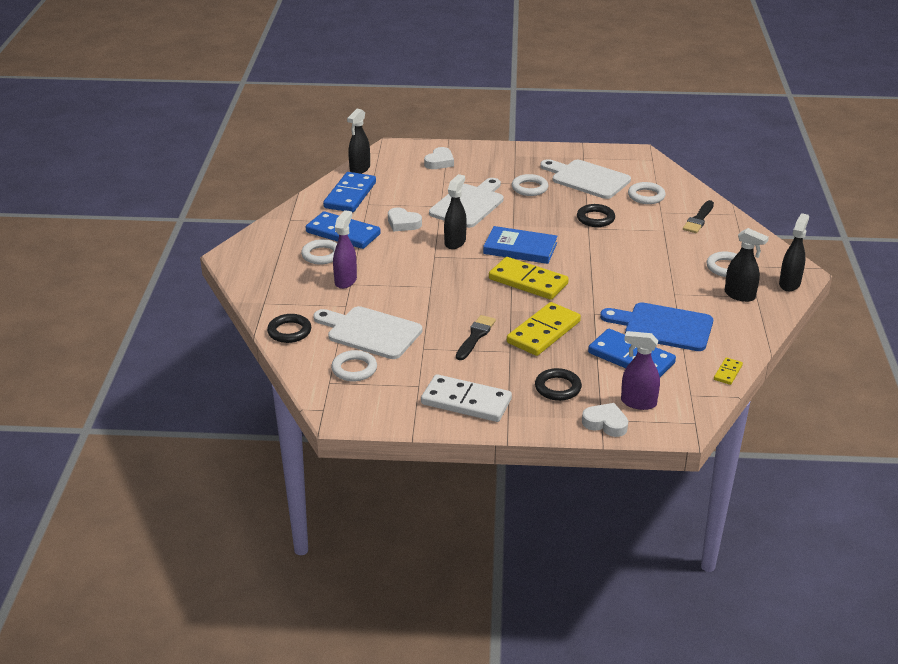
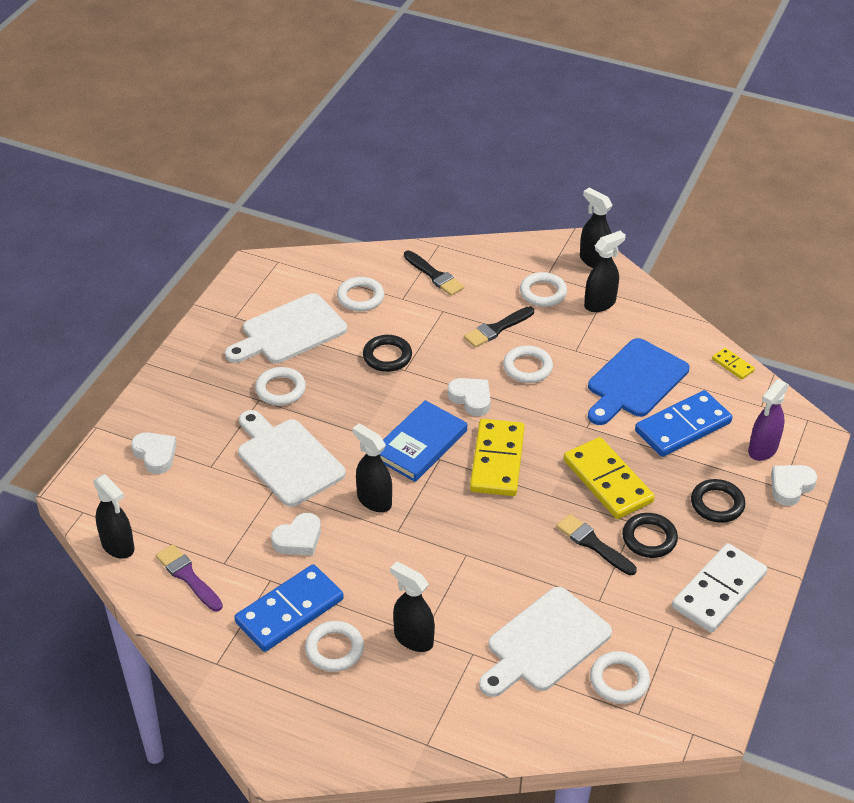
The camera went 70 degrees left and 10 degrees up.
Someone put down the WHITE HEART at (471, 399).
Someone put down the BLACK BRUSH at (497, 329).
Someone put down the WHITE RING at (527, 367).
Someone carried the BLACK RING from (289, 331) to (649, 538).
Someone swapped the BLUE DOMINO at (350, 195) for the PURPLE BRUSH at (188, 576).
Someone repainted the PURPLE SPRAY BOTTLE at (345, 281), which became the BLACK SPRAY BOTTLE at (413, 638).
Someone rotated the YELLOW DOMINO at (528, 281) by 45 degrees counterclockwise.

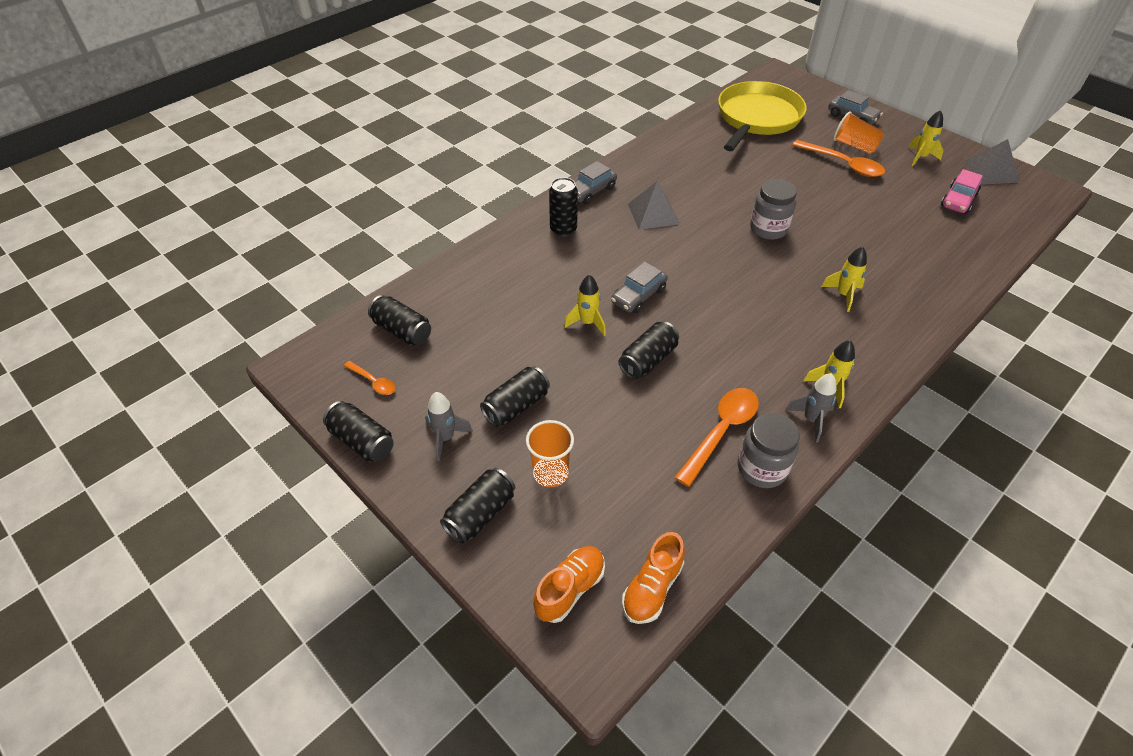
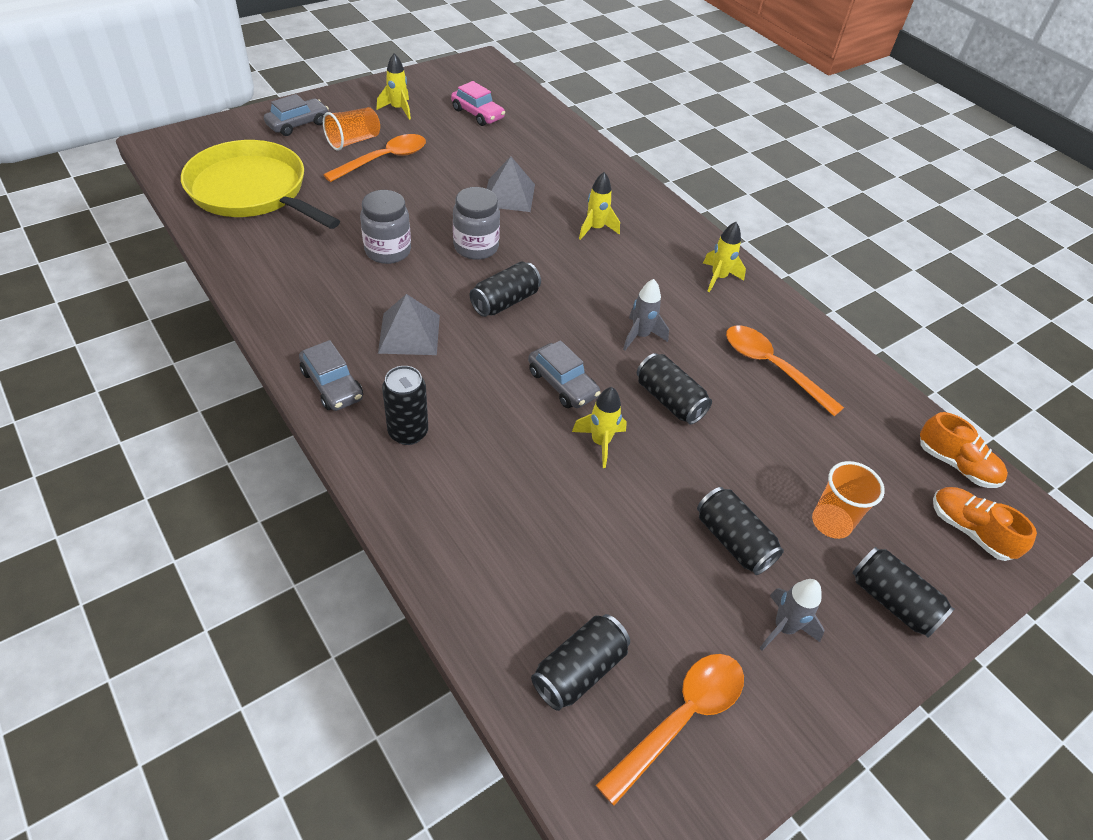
The camera went 85 degrees left and 0 degrees up.
Someone carried the BLACK CAN from (362, 441) to (505, 301).
Someone carried the GREY JAR from (761, 468) to (388, 251).
Someone carried the GREY ROCKET from (811, 420) to (640, 336).
Someone carried the GREY PYRAMID from (991, 171) to (509, 195).
Someone scaled the ORANGE SPOON at (373, 382) by 1.86.

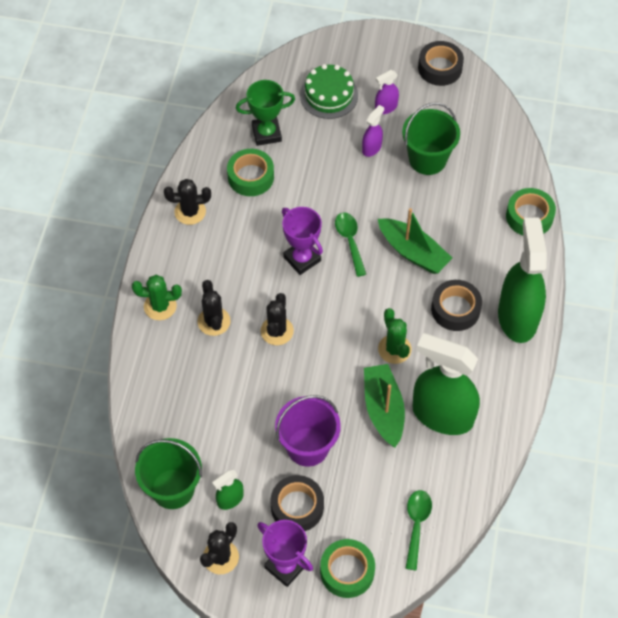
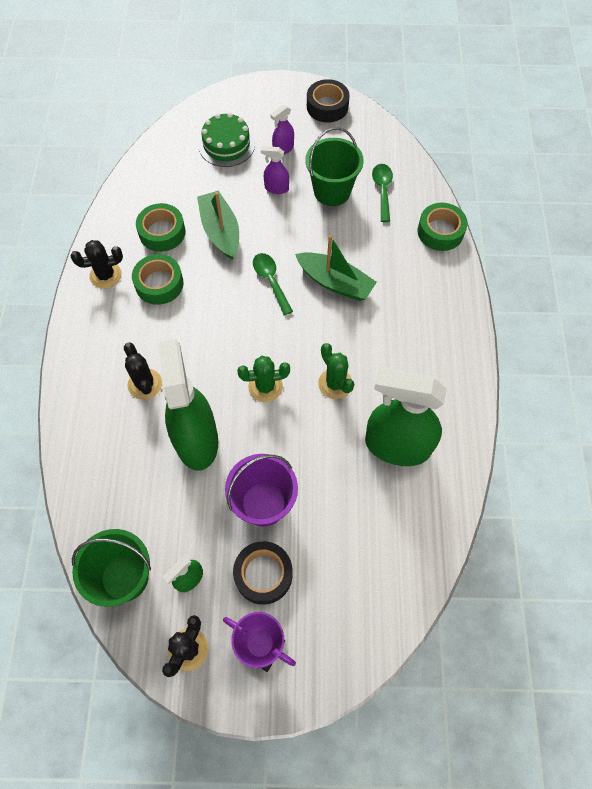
The camera went 10 degrees left and 5 degrees up.
Someone took away the GREEN TROPHY at (266, 133).
Someone took away the BLACK CACTUS at (277, 331).
Someone took away the PURPLE TROPHY at (302, 259).
Someone took away the BLACK TAPE at (455, 309).
Someone carried the GREEN CACTUS from (160, 306) to (265, 387).
Someone carried the GREEN TAPE from (347, 571) to (159, 284).
Someone carried the GREEN BOAT from (383, 409) to (220, 231).
Someone carried the GREEN SPOON from (416, 525) to (382, 190).
Someone carried the GREEN SPRAY BOTTLE from (517, 317) to (196, 439).
Someone rotated the PURPLE SPRAY BOTTLE at (372, 148) by 105 degrees counterclockwise.

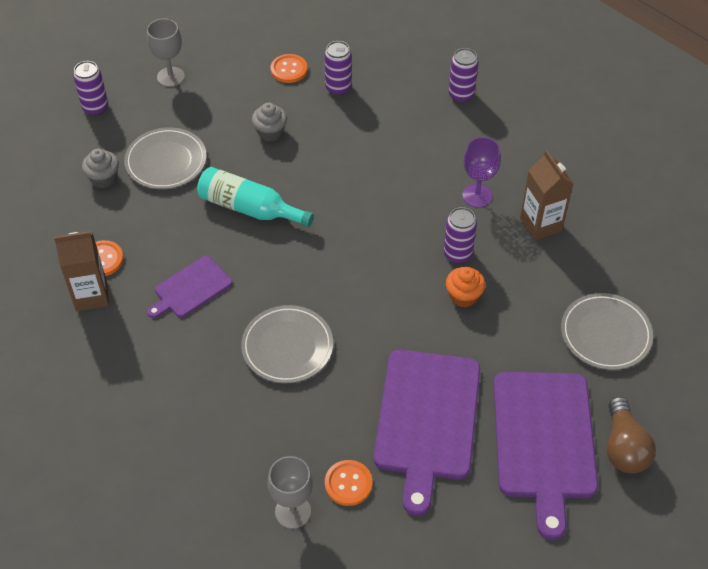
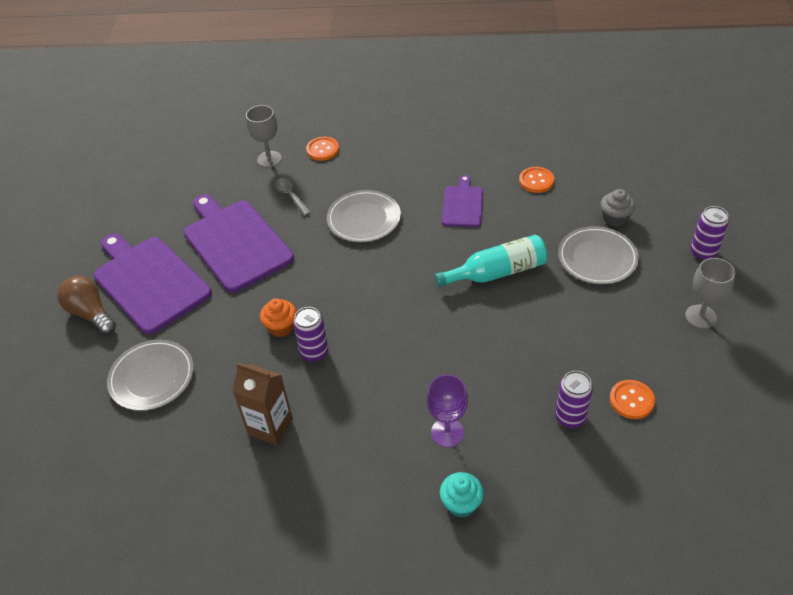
The camera went 140 degrees right and 5 degrees down.
Someone took away the BROWN CARTON at (91, 295).
Someone took away the GREY CUPCAKE at (270, 132).
Someone put down the GREY SPOON at (290, 196).
Someone carried the ORANGE BUTTON from (348, 483) to (322, 150).
Someone carried the PURPLE GOBLET from (477, 195) to (447, 432).
Someone swapped the PURPLE CAN at (461, 95) for the TURQUOISE CUPCAKE at (461, 504).

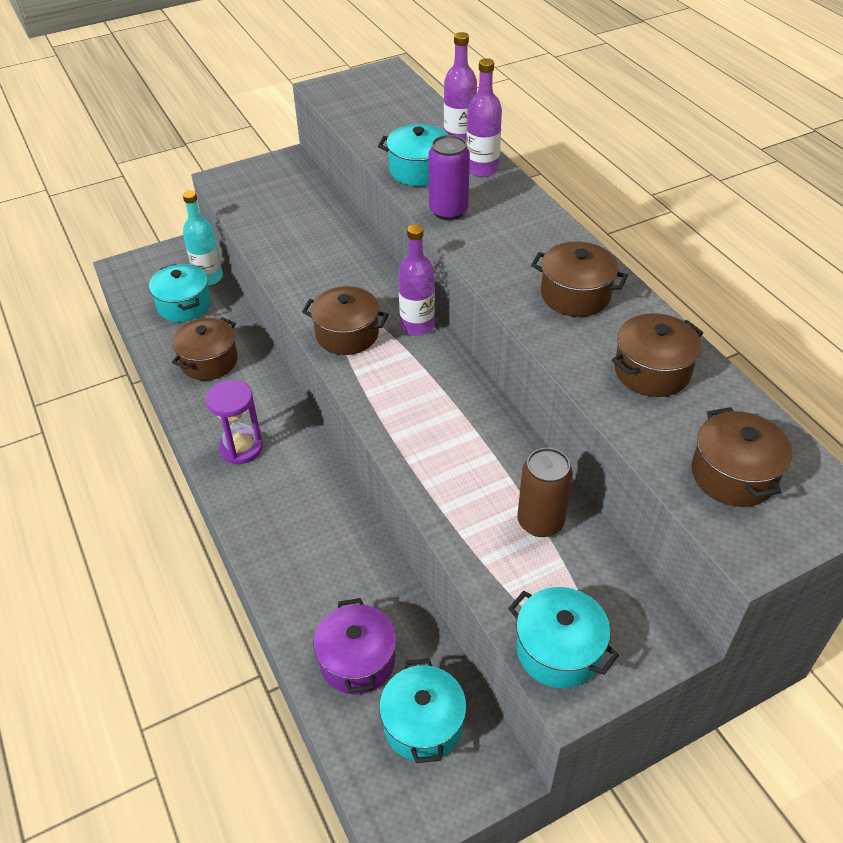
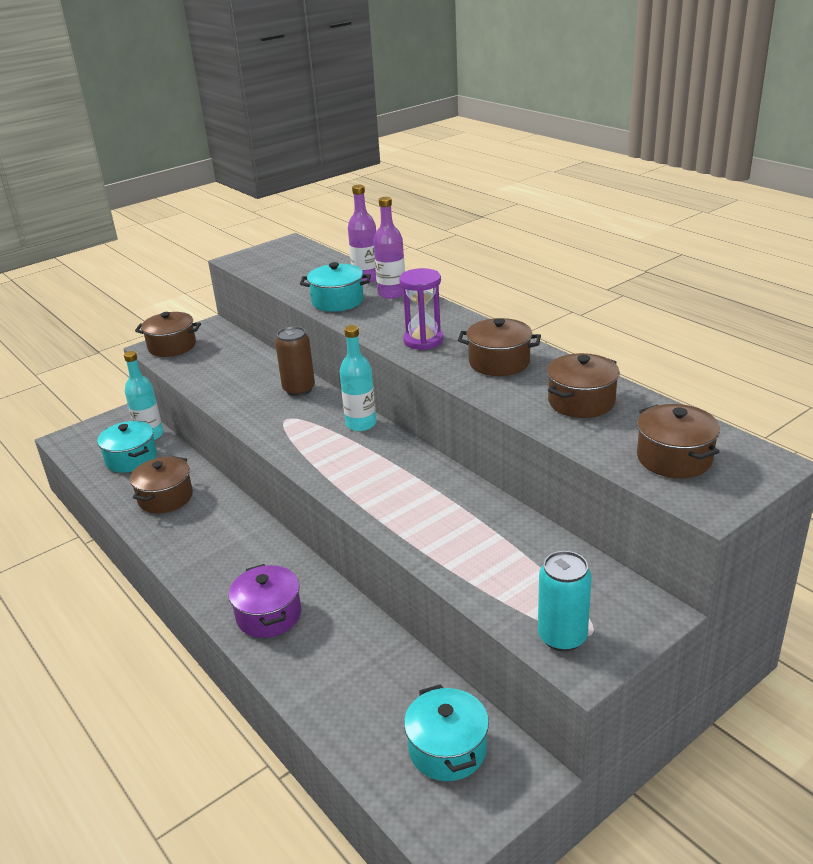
The camera went 10 degrees left and 15 degrees down.
Someone took away the PURPLE CAN at (448, 211).
Someone carried the PURPLE HOURGLASS from (241, 448) to (423, 340).
Someone carried the BROWN POT from (347, 334) to (172, 346).
Someone carried the PURPLE POT from (357, 660) to (269, 615).
Someone carried the BROWN CAN from (540, 522) to (299, 389).
Someone swapped the TURQUOISE POT at (558, 650) for the TURQUOISE CAN at (562, 637).
Someone repainted the PURPLE BOTTLE at (417, 326), which became the TURQUOISE BOTTLE at (361, 424).

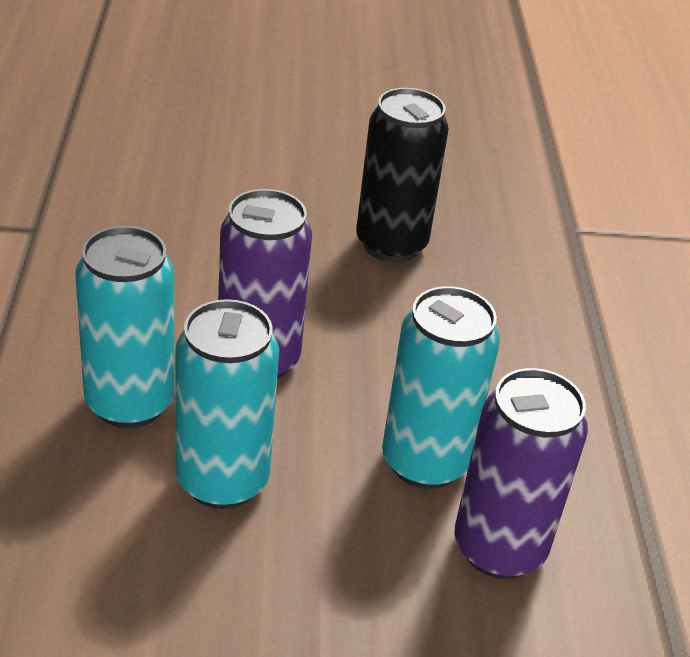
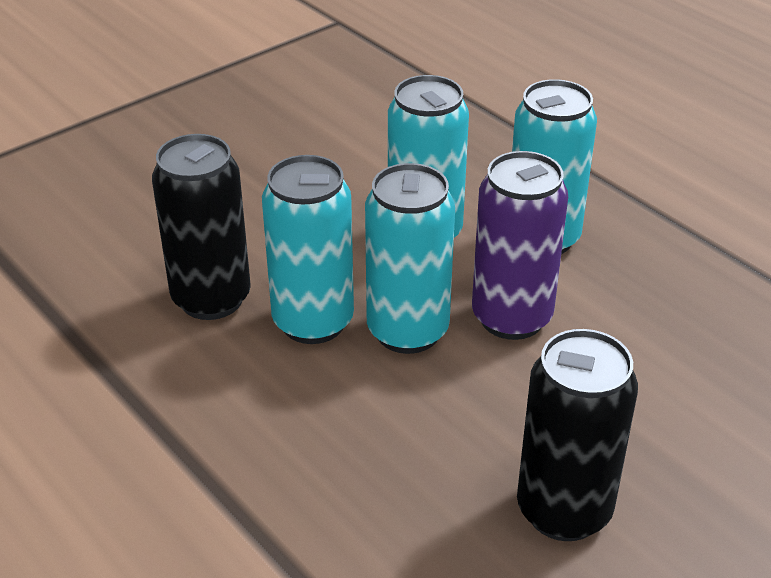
The camera went 145 degrees right and 0 degrees up.
Someone put down the TURQUOISE CAN at (407, 331).
Someone repainted the PURPLE CAN at (499, 548), which became the BLACK CAN at (211, 299).

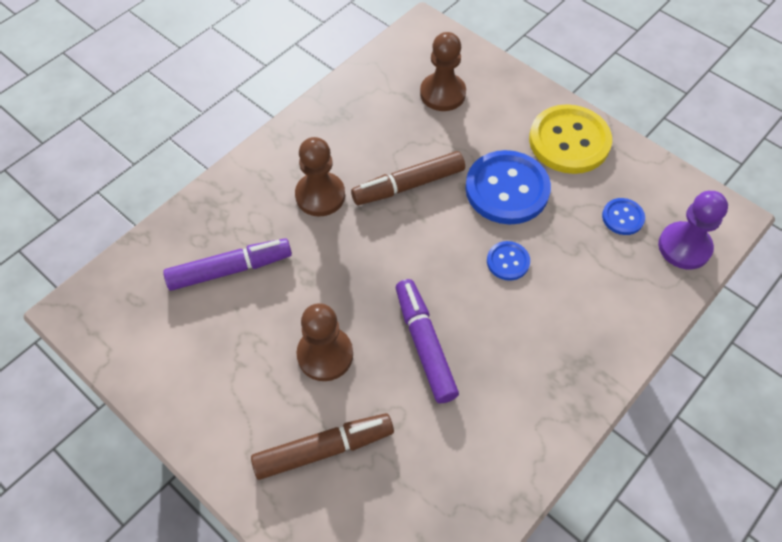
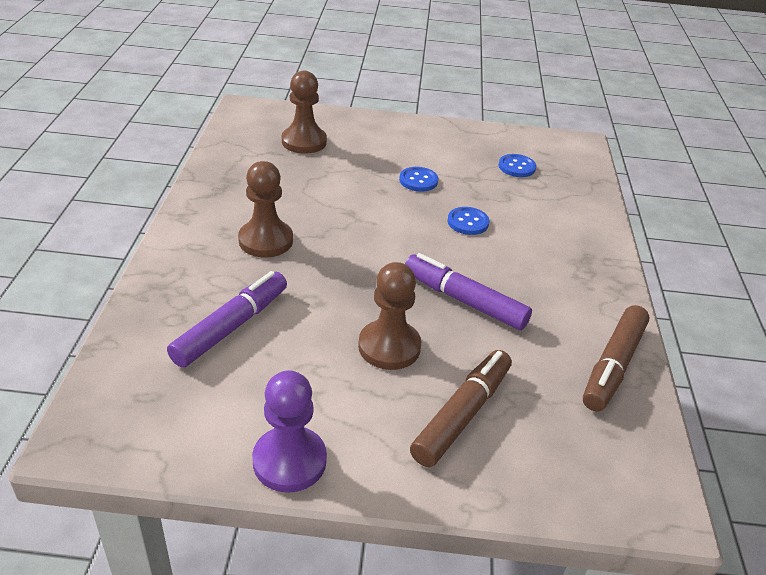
The camera went 40 degrees left and 20 degrees down.
Someone took away the YELLOW BUTTON at (569, 141).
Someone carried the BROWN MARKER from (408, 185) to (613, 366).
Someone carried the PURPLE PAWN from (684, 247) to (289, 461).
Someone scaled the BLUE BUTTON at (507, 189) by 0.48.

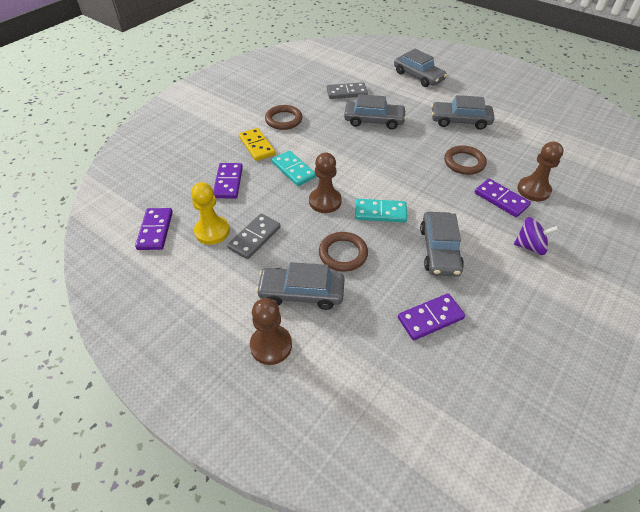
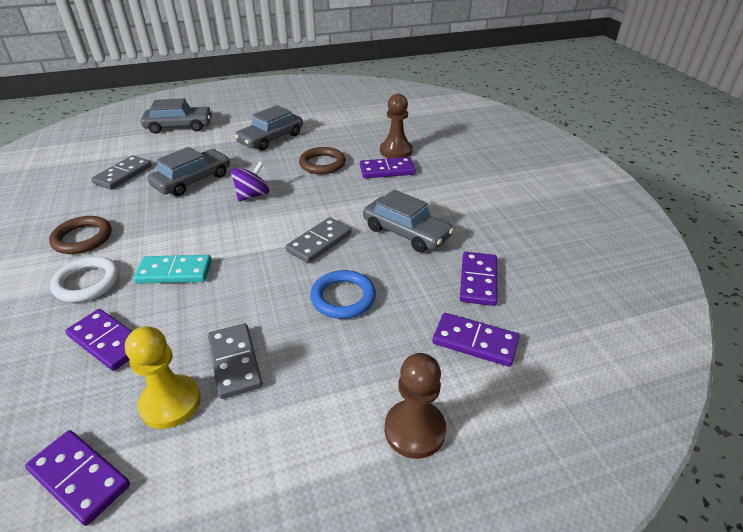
The camera went 55 degrees left and 10 degrees down.
Someone took away the GREY CAR at (301, 293).
Someone took away the BROWN PAWN at (325, 201).
Someone put down the PURPLE DOMINO at (475, 342).
Someone carried the PURPLE SPINNING TOP from (530, 246) to (252, 195).
Someone swapped the YELLOW DOMINO at (257, 146) for the WHITE RING at (87, 282).
Someone repainted the BROWN RING at (343, 254), which became the BLUE RING at (343, 297).
Someone repainted the TURQUOISE DOMINO at (380, 212), which became the GREY DOMINO at (319, 242).

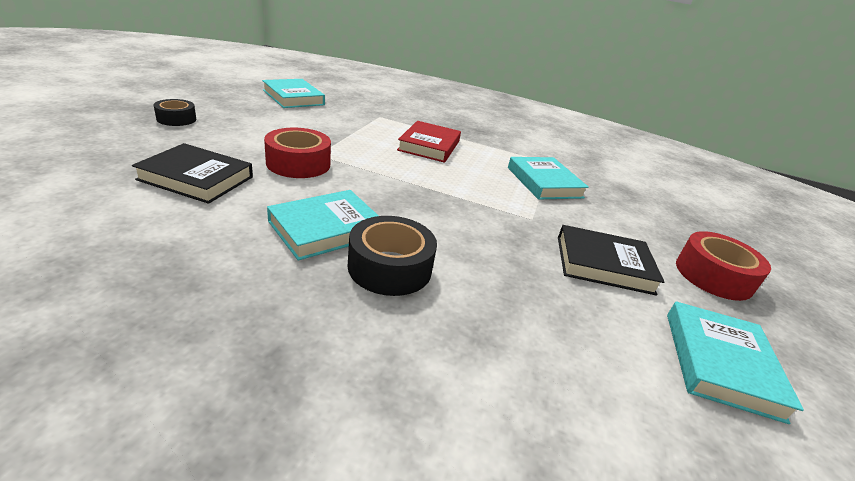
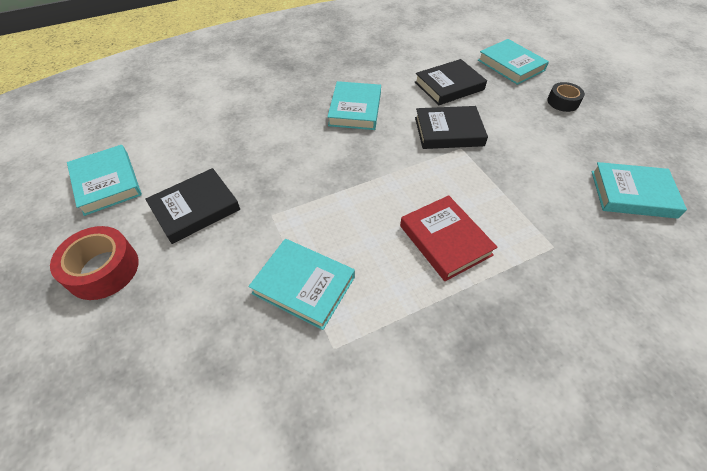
The camera went 140 degrees right and 20 degrees up.
Someone took away the BLACK TAPE at (390, 267).
Someone put down the TURQUOISE BOOK at (511, 65).
Someone swapped the RED TAPE at (298, 163) for the BLACK BOOK at (448, 131).

